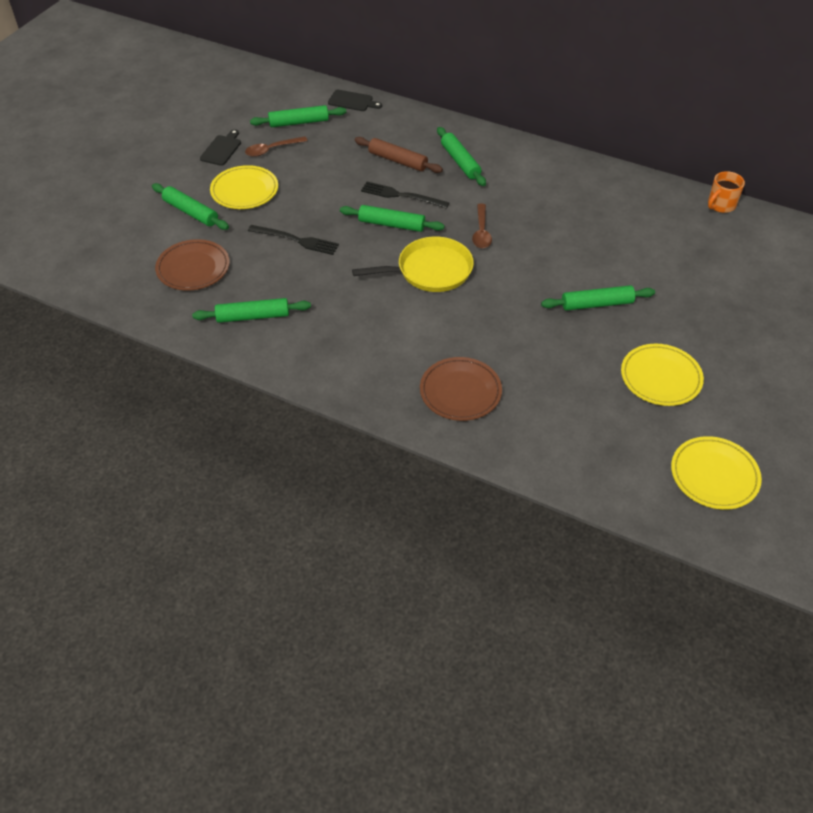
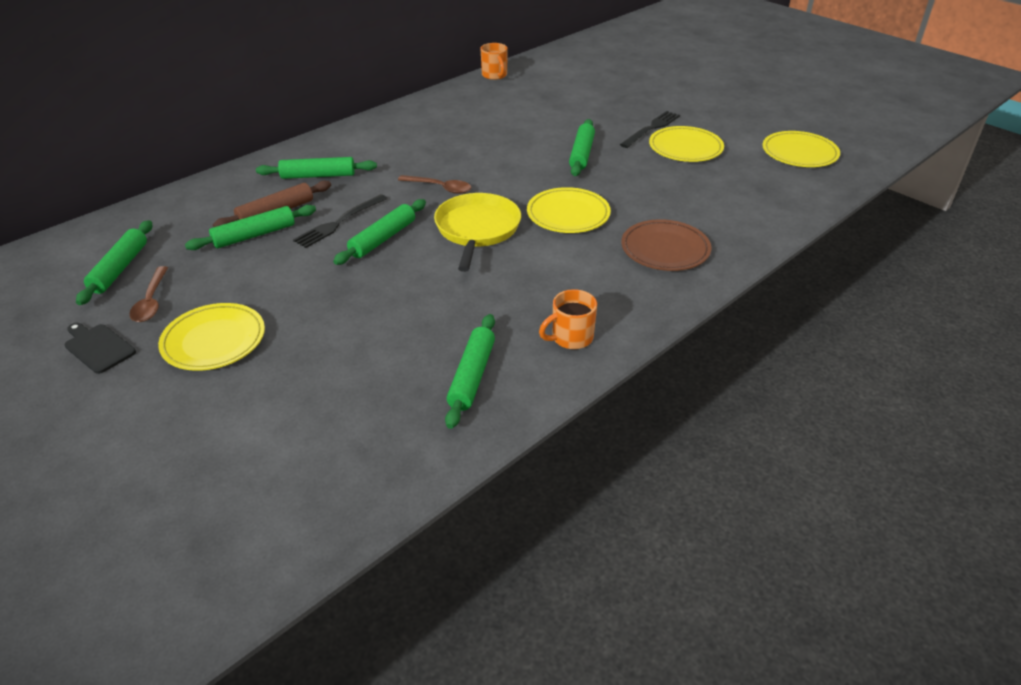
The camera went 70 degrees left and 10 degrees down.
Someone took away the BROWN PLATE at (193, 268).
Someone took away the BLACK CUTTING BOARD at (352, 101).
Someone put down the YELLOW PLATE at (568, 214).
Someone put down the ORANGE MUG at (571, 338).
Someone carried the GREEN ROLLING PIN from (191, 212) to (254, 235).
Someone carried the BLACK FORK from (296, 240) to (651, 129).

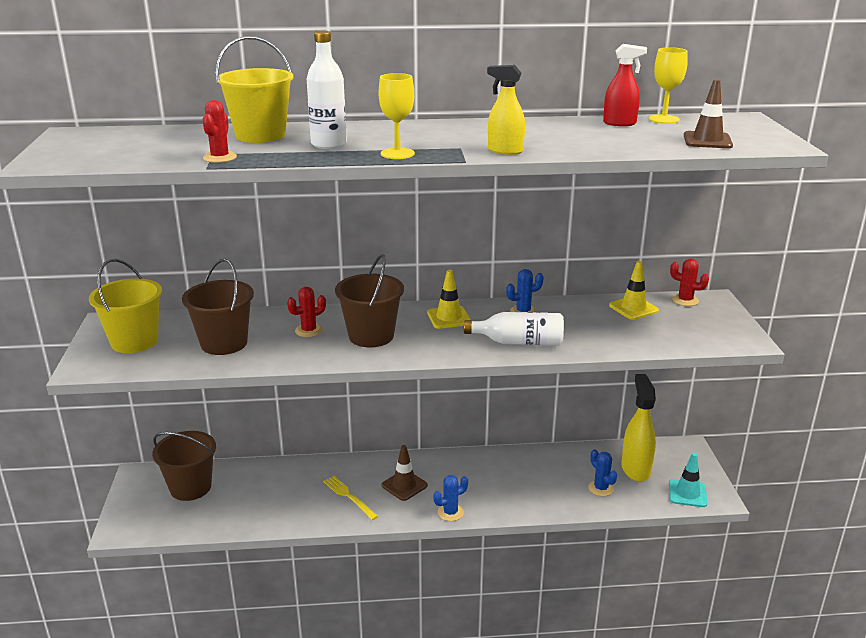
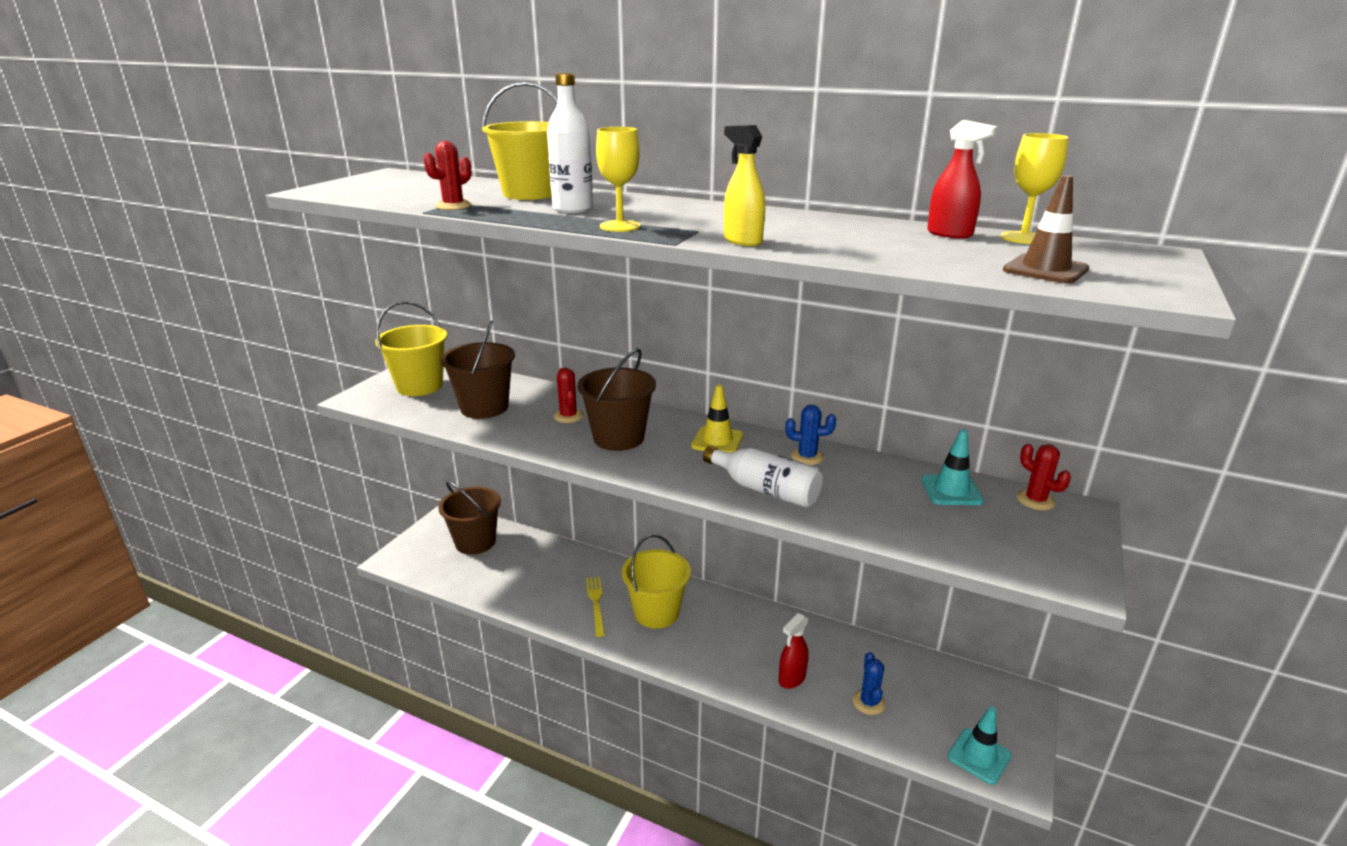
The camera went 30 degrees right and 0 degrees up.
Someone took away the BLUE CACTUS at (450, 512).
Someone took away the YELLOW SPRAY BOTTLE at (635, 469).
Someone put down the RED SPRAY BOTTLE at (791, 678).
Someone swapped the BROWN TRAFFIC CONE at (404, 485) for the YELLOW BUCKET at (656, 612).
Someone repainted the YELLOW TRAFFIC CONE at (633, 308), which became the TURQUOISE TRAFFIC CONE at (951, 490).
Someone rotated the RED CACTUS at (309, 330) by 75 degrees clockwise.

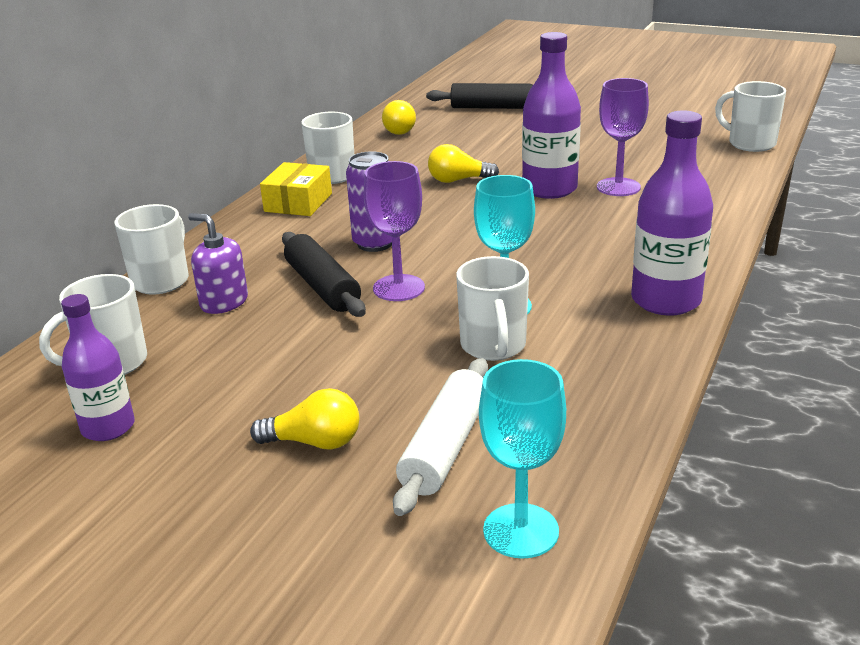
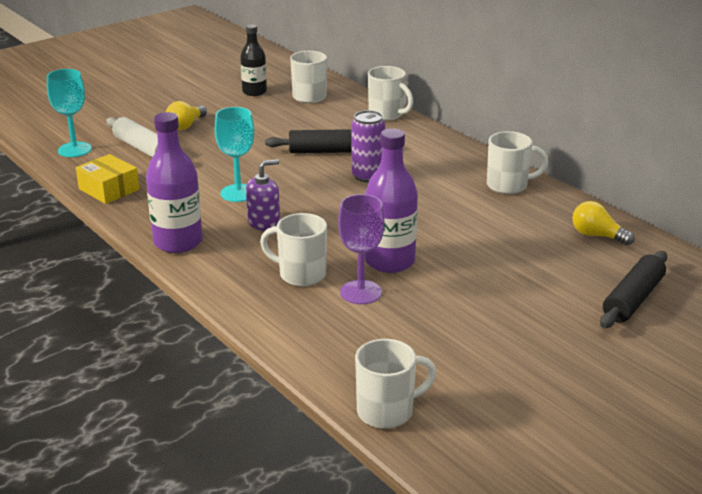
The camera went 115 degrees right and 0 degrees up.
Someone took away the PURPLE GOBLET at (399, 288).
Someone took away the YELLOW LIGHT BULB at (458, 180).
Someone carried the PURPLE SOAP DISPENSER from (224, 302) to (264, 222).
Someone carried the YELLOW BOX from (298, 202) to (109, 189).
Someone carried the WHITE MUG from (493, 346) to (300, 274).
Someone repainted the PURPLE BOTTLE at (108, 427), which became the BLACK BOTTLE at (254, 92).

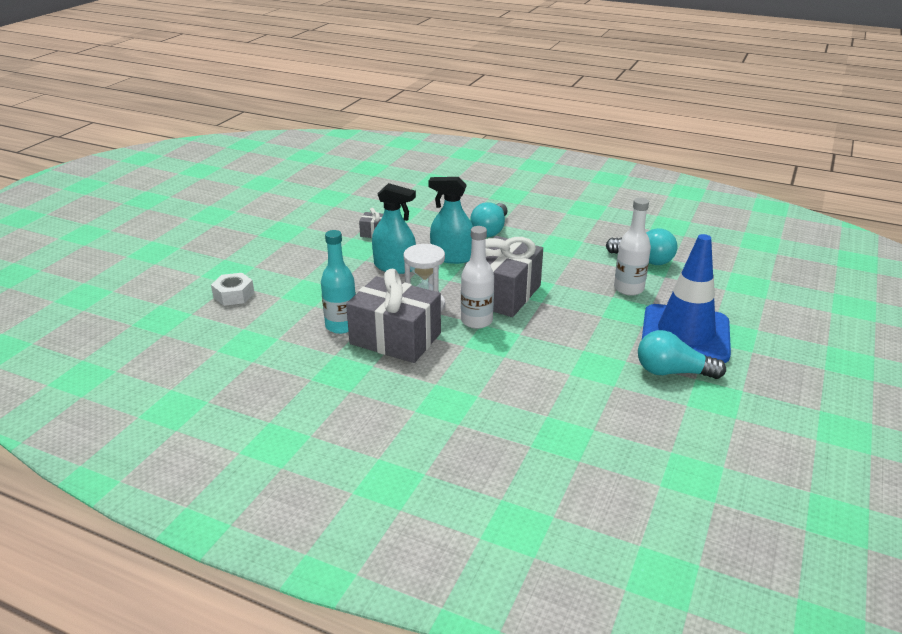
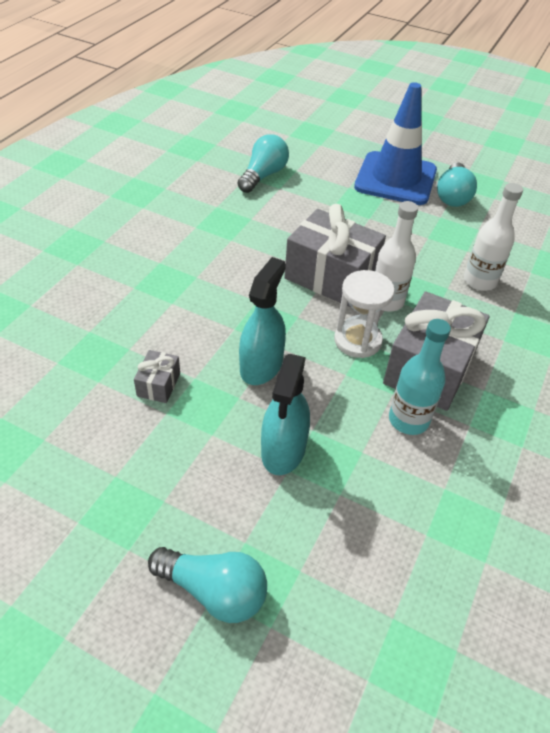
The camera went 90 degrees left and 15 degrees up.
Someone took away the WHITE NUT at (233, 295).
Someone carried the TURQUOISE SPRAY BOTTLE from (452, 257) to (283, 449).
Someone carried the TURQUOISE LIGHT BULB from (490, 230) to (214, 591).
Someone carried the WHITE BOTTLE from (628, 289) to (479, 281).

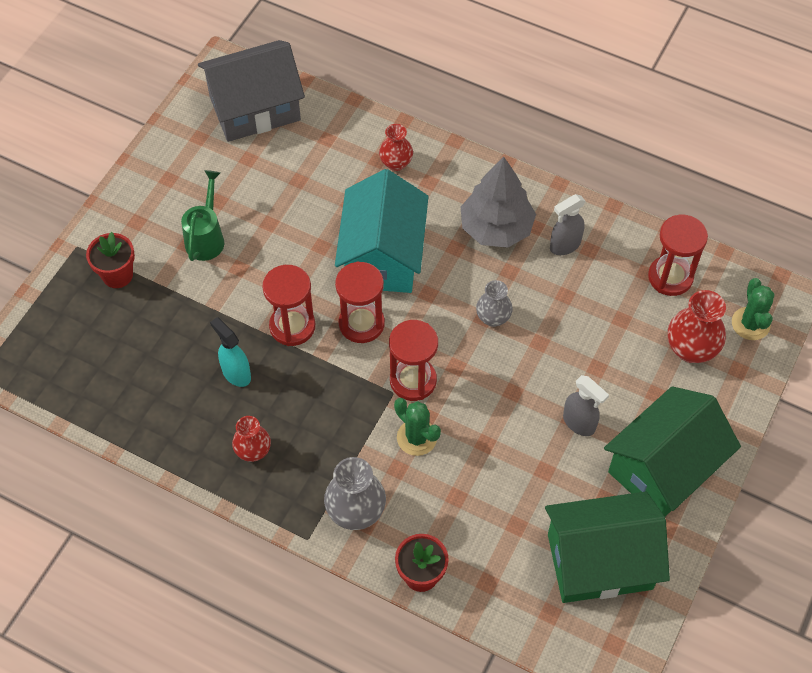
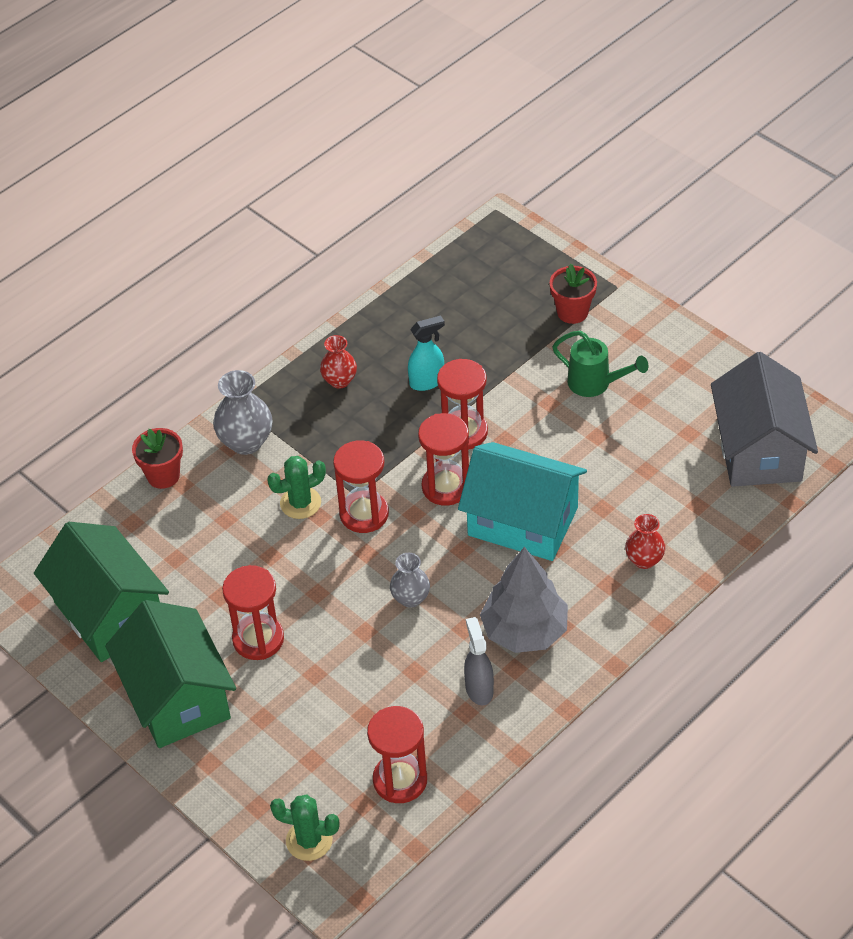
The camera went 110 degrees right and 10 degrees down.
Someone took away the RED VASE at (691, 349).
Someone swapped the GREY SPRAY BOTTLE at (579, 423) for the RED HOURGLASS at (258, 639).
Someone rotated the GREEN HOUSE at (599, 561) by 45 degrees counterclockwise.

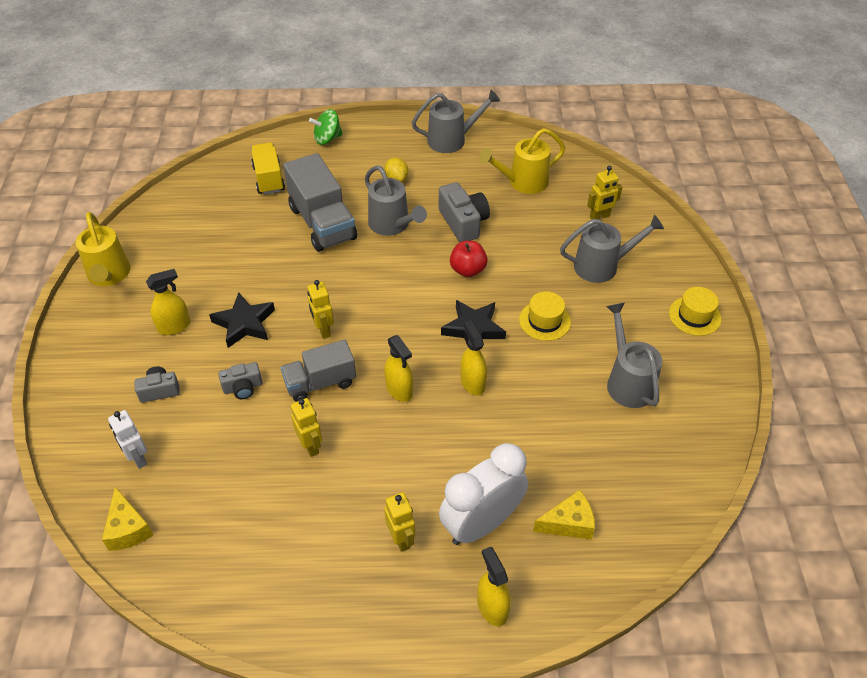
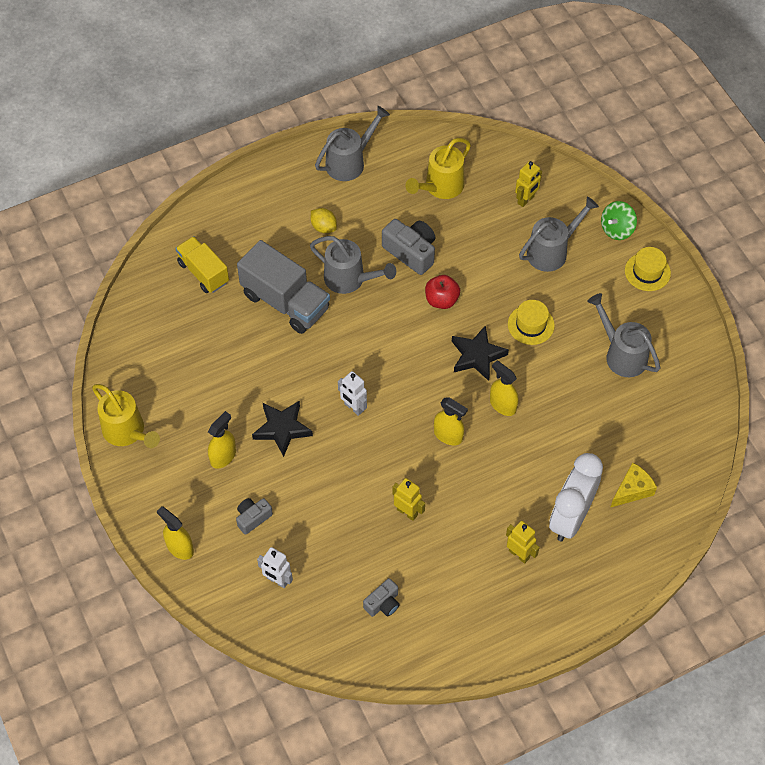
The camera went 25 degrees left and 10 degrees up.
Someone took away the YELLOW CHEESE at (128, 529).
Someone took away the GREY TRUCK at (320, 383).
Someone carried the GREY CAMERA from (243, 387) to (383, 603).
Someone carried the GREEN SPINNING TOP from (327, 139) to (617, 229).
Someone carried the YELLOW SPRAY BOTTLE from (492, 607) to (180, 547).
Someone repainted the YELLOW ROBOT at (323, 330), which became the WHITE ROBOT at (353, 407).

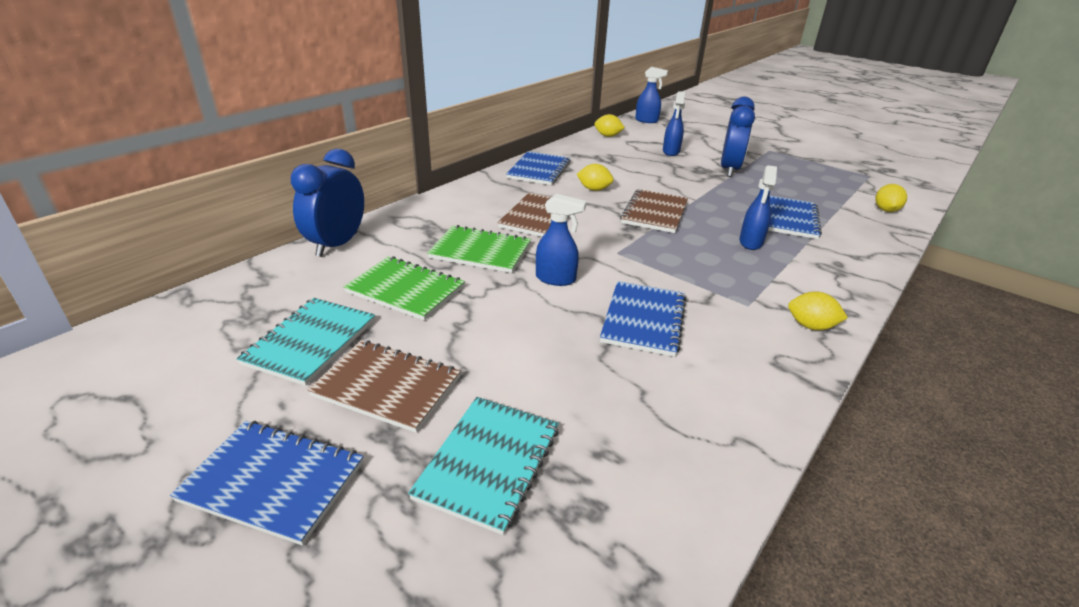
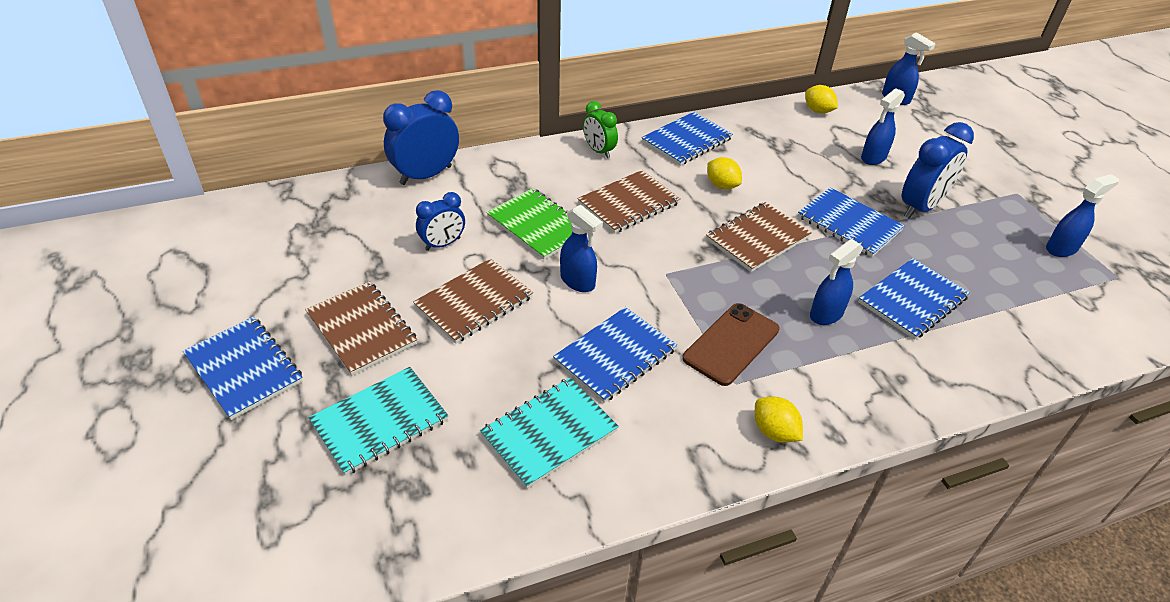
The camera went 30 degrees right and 10 degrees up.
Someone took away the YELLOW LEMON at (886, 210).
Someone put down the BROWN NOTEBOOK at (474, 302).
Someone put down the GREEN CLOCK at (599, 151).
Someone put down the BROWN PHONE at (731, 344).
Someone put down the BLUE NOTEBOOK at (849, 224).
Someone put down the BLUE SPRAY BOTTLE at (1061, 248).
Someone carried the TURQUOISE NOTEBOOK from (310, 342) to (549, 433).
Someone swapped the GREEN NOTEBOOK at (405, 290) for the BLUE CLOCK at (443, 244).

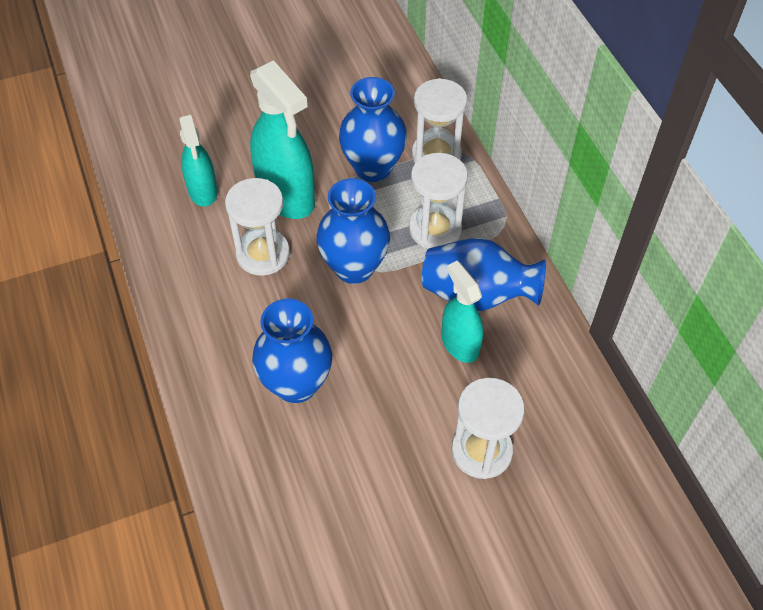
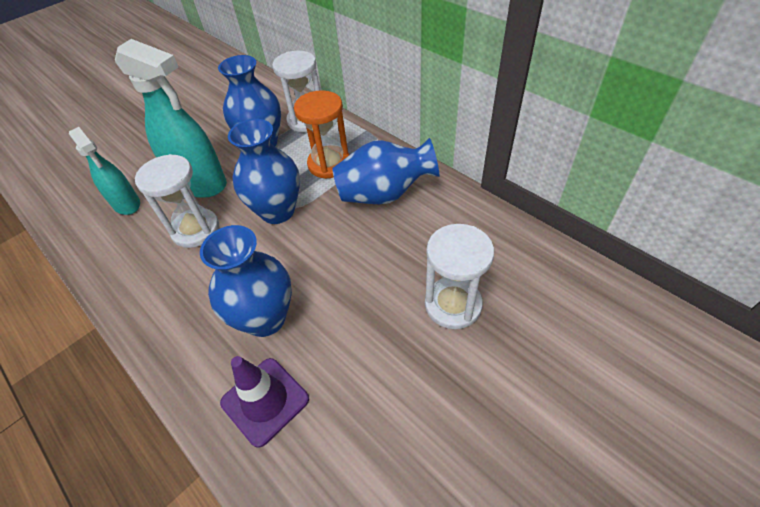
The camera went 20 degrees left and 5 degrees down.
Someone took away the TURQUOISE SPRAY BOTTLE at (460, 344).
Someone put down the PURPLE TRAFFIC CONE at (265, 401).
Someone repainted the WHITE HOURGLASS at (435, 229), which became the ORANGE HOURGLASS at (329, 164).

